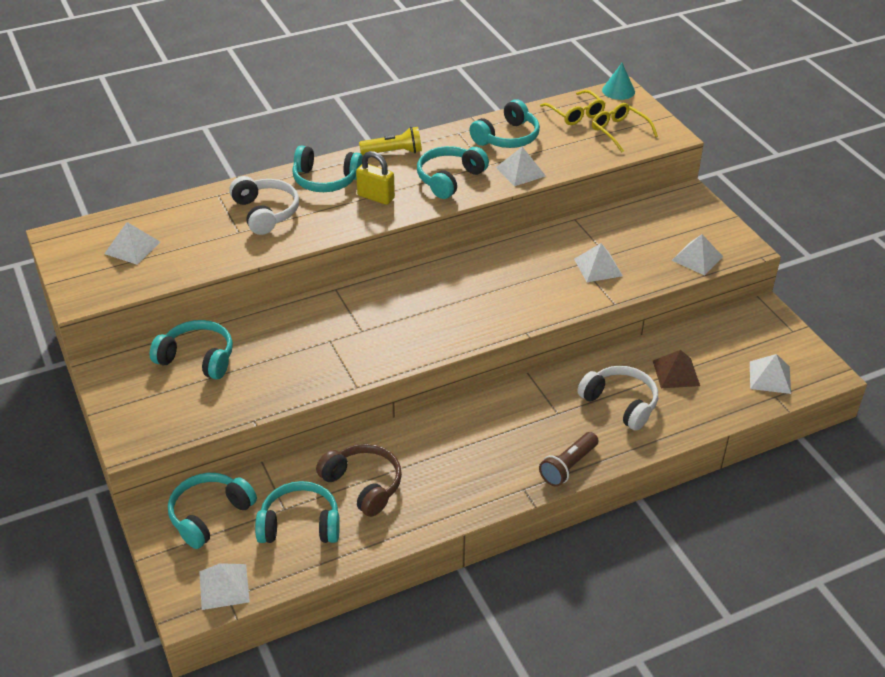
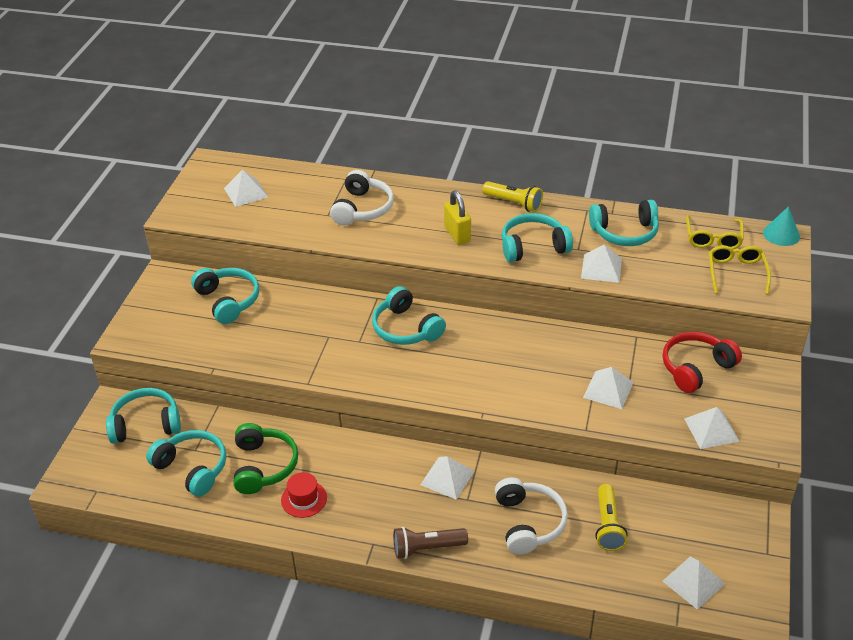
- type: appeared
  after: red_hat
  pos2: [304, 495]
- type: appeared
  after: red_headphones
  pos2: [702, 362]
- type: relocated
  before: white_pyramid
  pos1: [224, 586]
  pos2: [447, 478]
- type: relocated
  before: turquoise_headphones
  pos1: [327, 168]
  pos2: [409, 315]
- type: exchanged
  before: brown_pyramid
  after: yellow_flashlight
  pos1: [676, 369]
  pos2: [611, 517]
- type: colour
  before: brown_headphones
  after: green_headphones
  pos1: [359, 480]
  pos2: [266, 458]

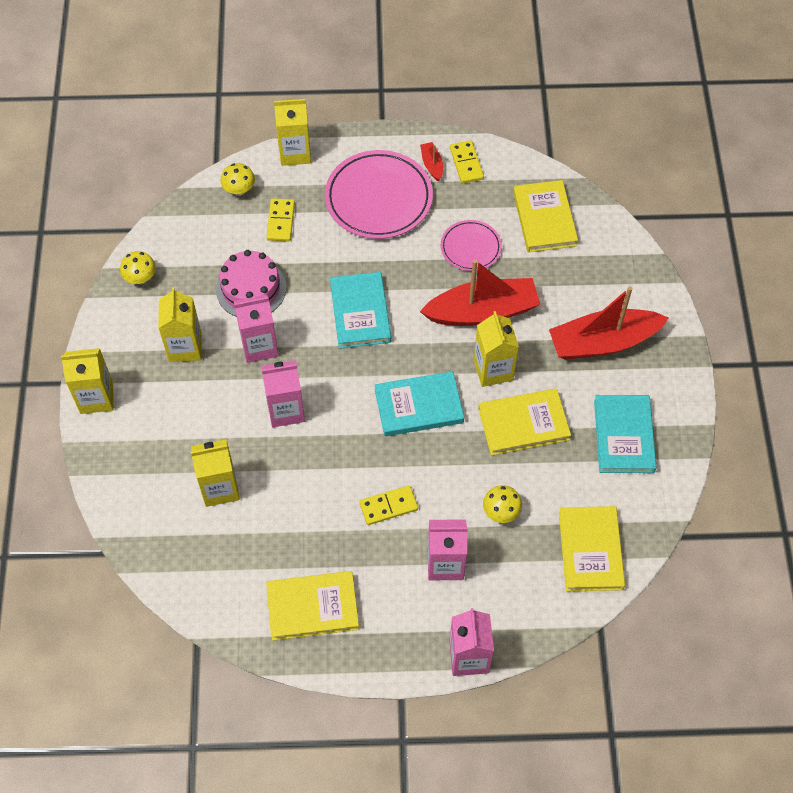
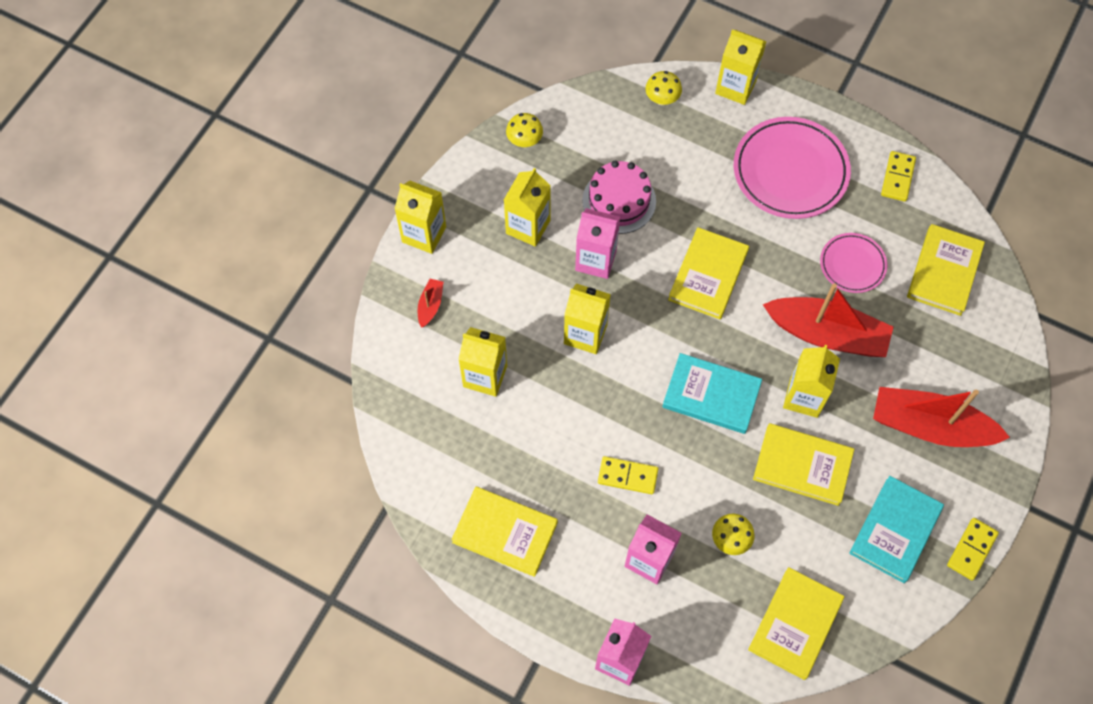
- type: relocated
  before: yellow_domino
  pos1: [280, 220]
  pos2: [973, 549]
- type: relocated
  before: red_boat
  pos1: [431, 161]
  pos2: [431, 303]
- type: colour
  before: pink_carton
  after: yellow_carton
  pos1: [283, 393]
  pos2: [587, 319]
- type: colour
  before: turquoise_book
  after: yellow_book
  pos1: [360, 310]
  pos2: [708, 273]

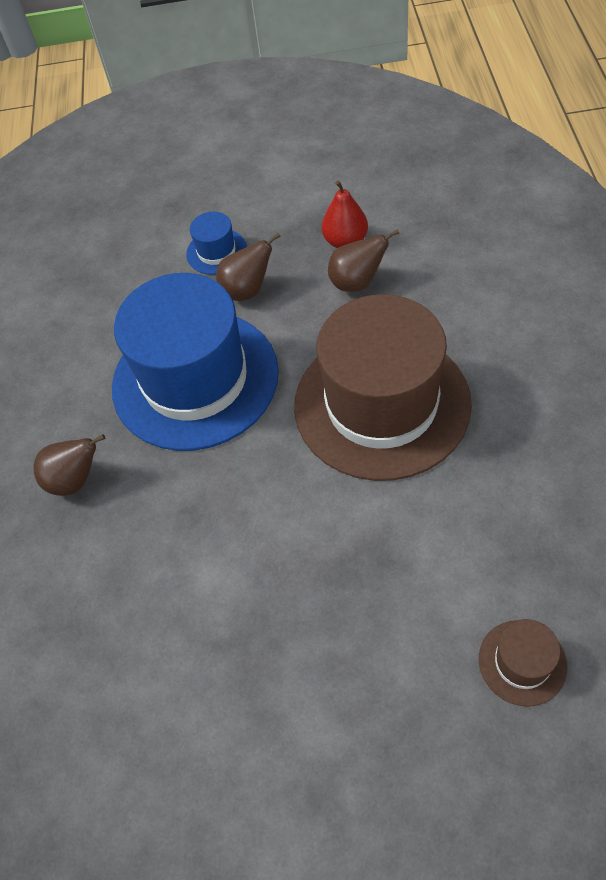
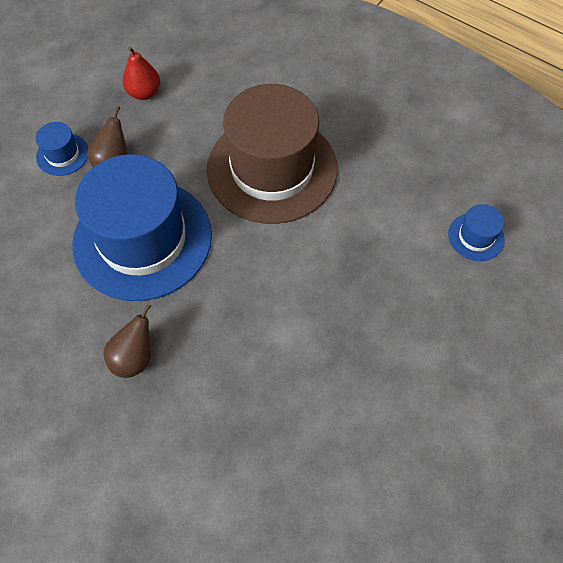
- type: missing
  before: brown_pear
  pos1: [363, 260]
- type: colour
  before: brown_hat
  after: blue_hat
  pos1: [523, 663]
  pos2: [476, 232]

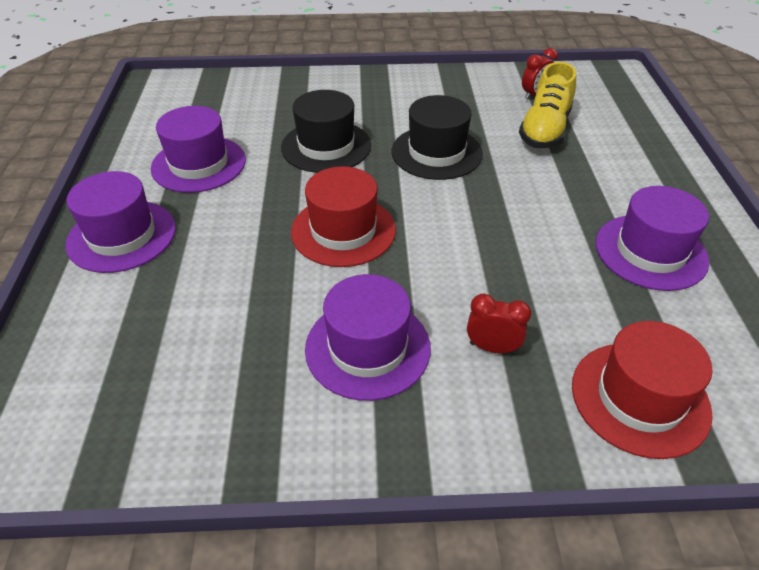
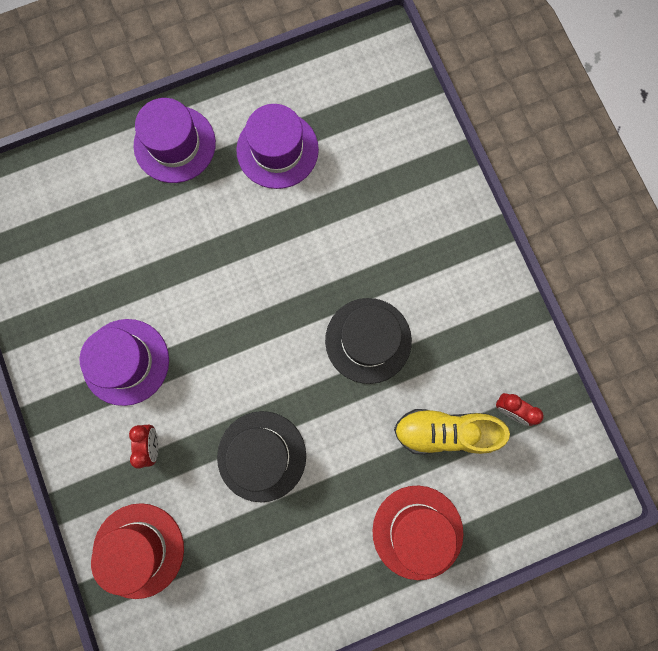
- type: missing
  before: purple_hat
  pos1: [652, 238]
- type: relocated
  before: black_hat
  pos1: [326, 131]
  pos2: [261, 456]
- type: relocated
  before: red_hat
  pos1: [343, 216]
  pos2: [417, 533]

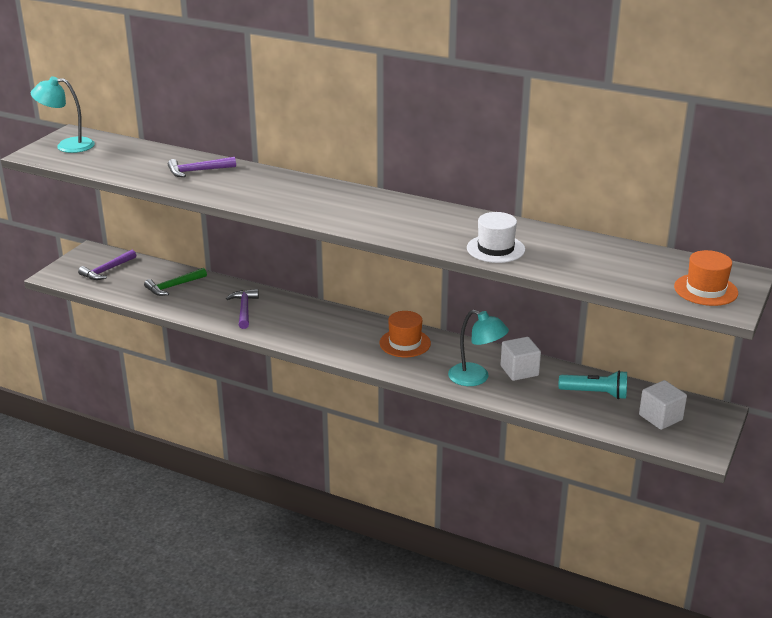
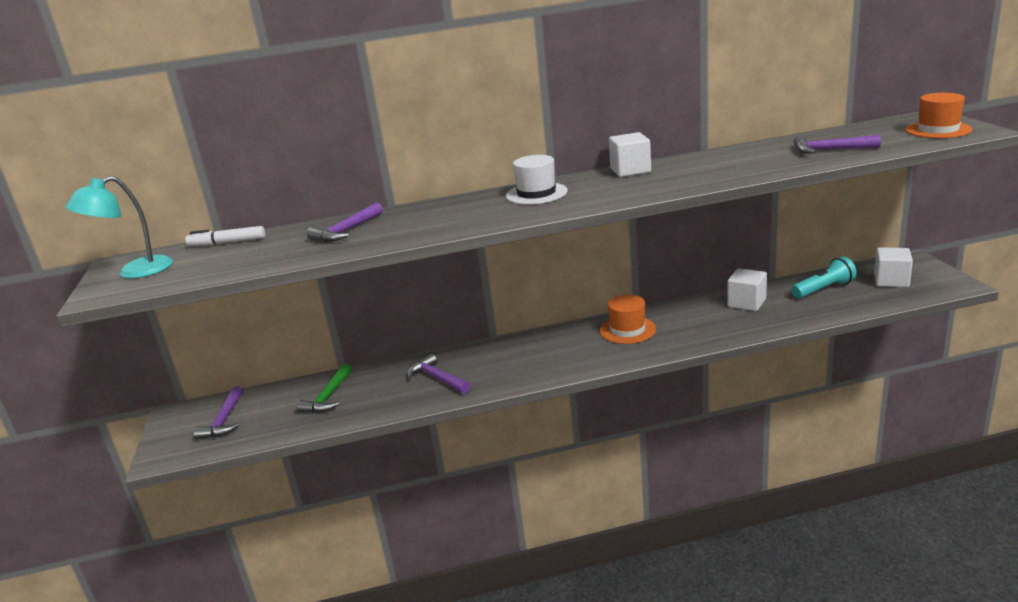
- type: missing
  before: turquoise_lamp
  pos1: [478, 348]
- type: appeared
  after: white_marker
  pos2: [225, 236]
- type: appeared
  after: white_cube
  pos2: [630, 154]
- type: appeared
  after: purple_hammer
  pos2: [837, 144]
- type: relocated
  before: white_hat
  pos1: [496, 237]
  pos2: [537, 180]

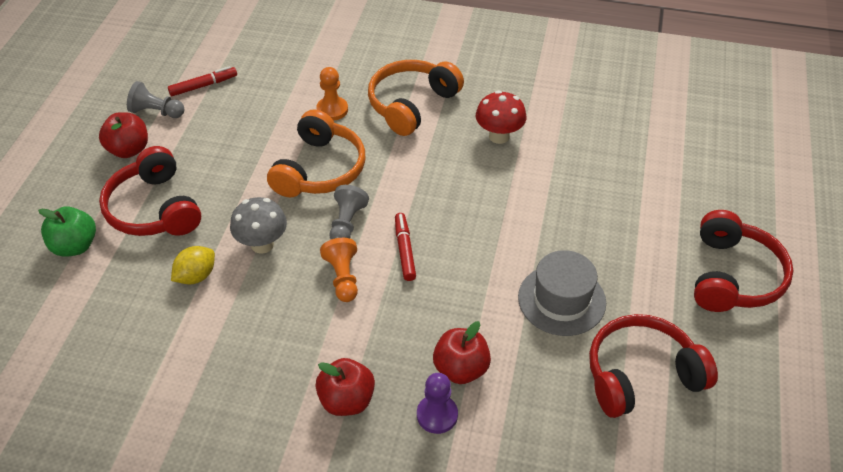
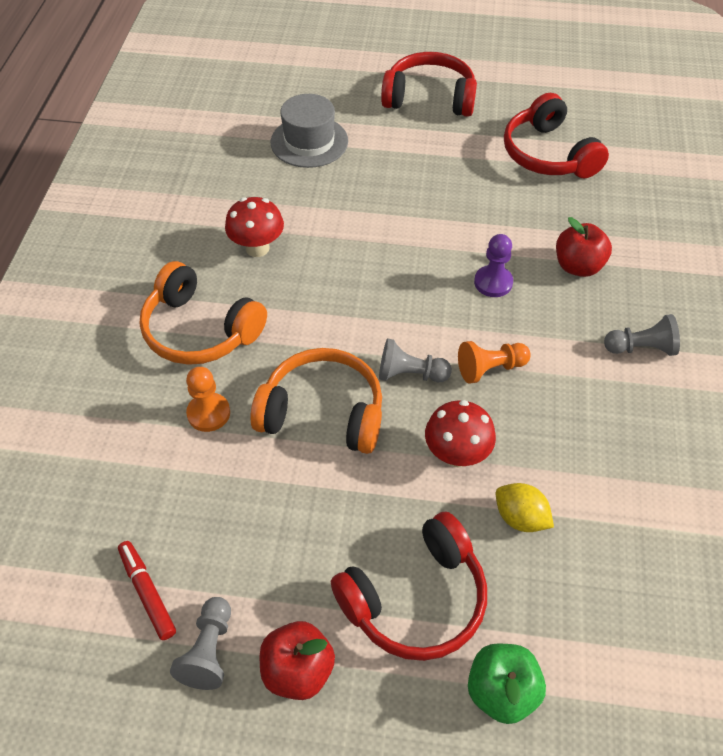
- type: missing
  before: red_marker
  pos1: [405, 247]
- type: relocated
  before: purple_pawn
  pos1: [437, 403]
  pos2: [493, 265]
- type: relocated
  before: grey_hat
  pos1: [562, 293]
  pos2: [309, 131]
- type: exchanged
  before: red_apple
  after: grey_pawn
  pos1: [345, 387]
  pos2: [642, 335]
- type: colour
  before: grey_mushroom
  after: red_mushroom
  pos1: [258, 225]
  pos2: [460, 433]

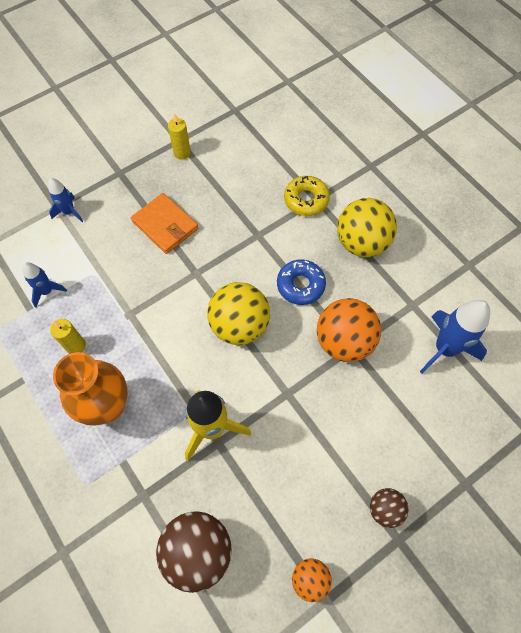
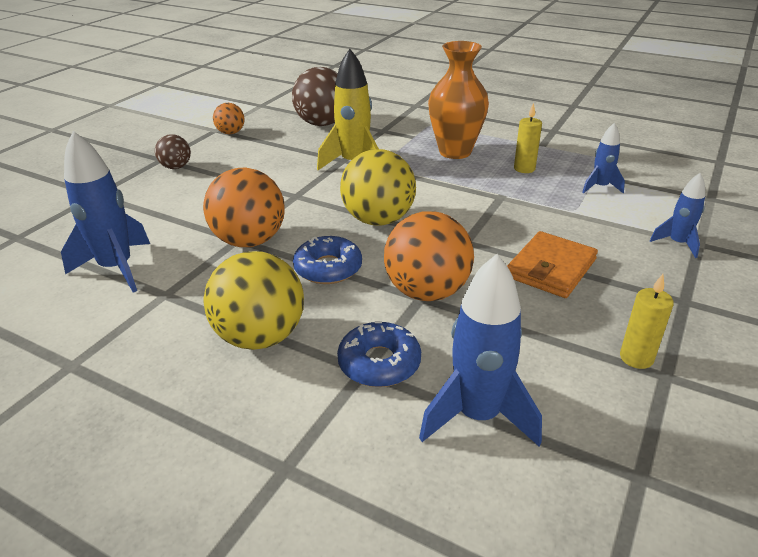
- type: appeared
  after: orange_ball
  pos2: [429, 256]
- type: appeared
  after: blue_rocket
  pos2: [480, 350]
- type: colour
  before: yellow_donut
  after: blue_donut
  pos1: [307, 196]
  pos2: [379, 354]
- type: spun
  before: orange_wallet
  pos1: [164, 223]
  pos2: [552, 264]
  turn: -75

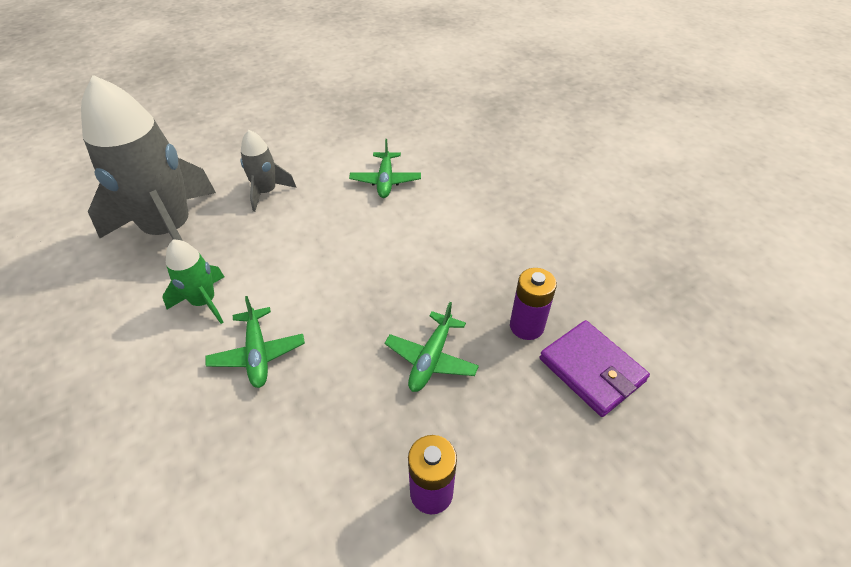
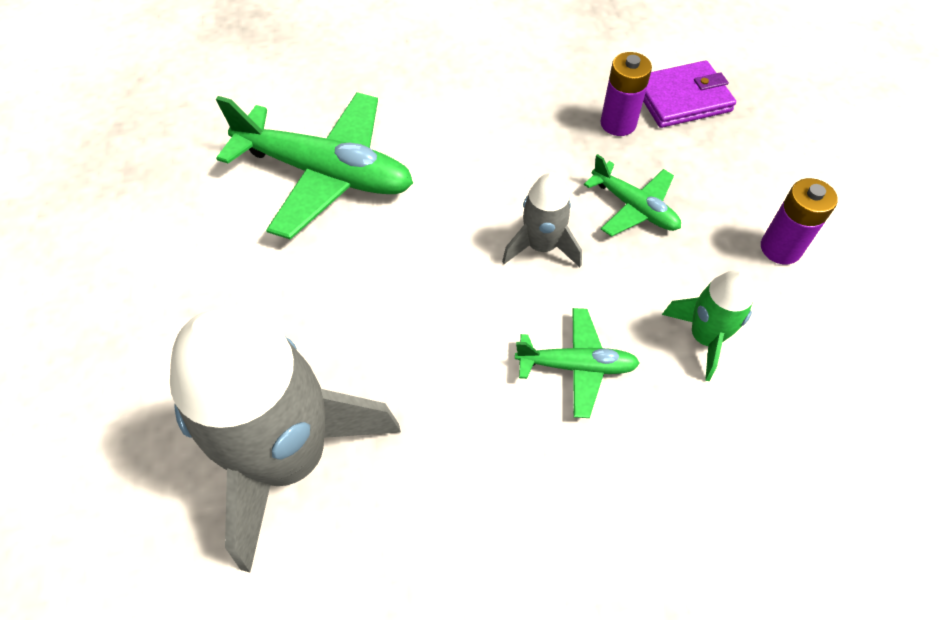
- type: relocated
  before: green_rocket
  pos1: [193, 281]
  pos2: [708, 325]
- type: relocated
  before: grey_rocket
  pos1: [268, 171]
  pos2: [542, 220]
- type: size
  before: green_plane
  pos1: [385, 168]
  pos2: [314, 166]
  scale: 1.92

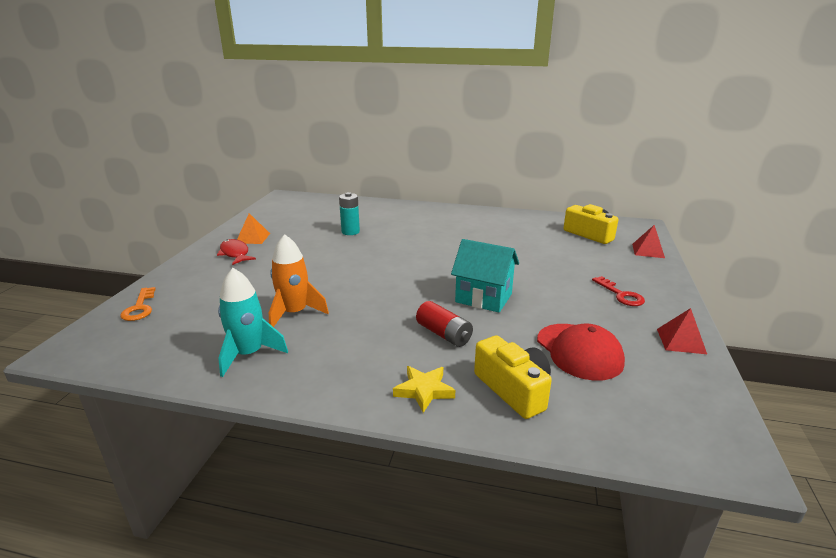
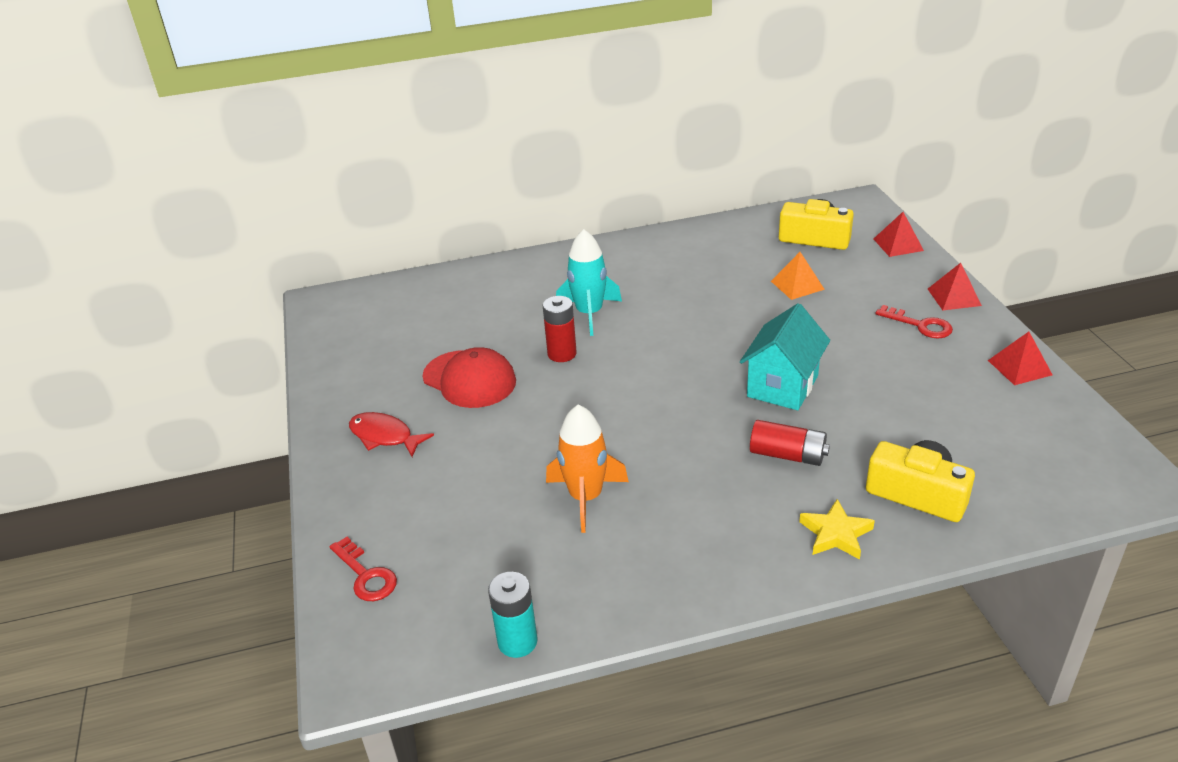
- type: appeared
  after: red_battery
  pos2: [560, 329]
- type: appeared
  after: red_pyramid
  pos2: [955, 286]
- type: relocated
  before: turquoise_rocket
  pos1: [253, 322]
  pos2: [589, 282]
- type: relocated
  before: orange_pyramid
  pos1: [253, 228]
  pos2: [798, 276]
- type: relocated
  before: turquoise_battery
  pos1: [349, 213]
  pos2: [512, 615]
- type: relocated
  before: red_cap
  pos1: [581, 352]
  pos2: [469, 377]
- type: colour
  before: orange_key
  after: red_key
  pos1: [138, 304]
  pos2: [363, 569]
- type: spun
  before: turquoise_house
  pos1: [485, 276]
  pos2: [785, 356]
  turn: -60

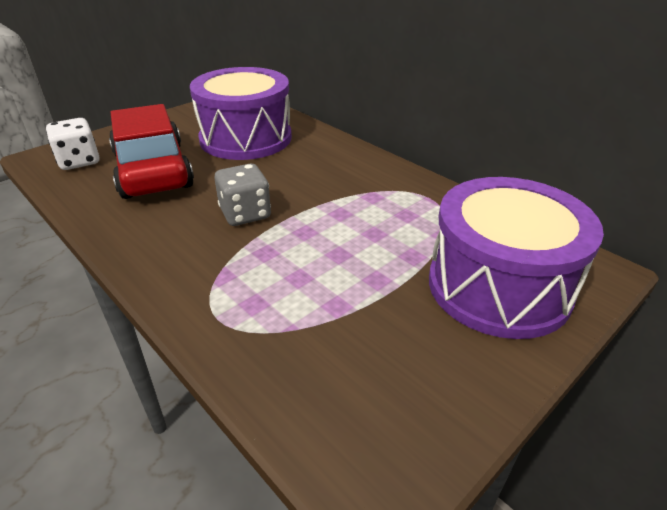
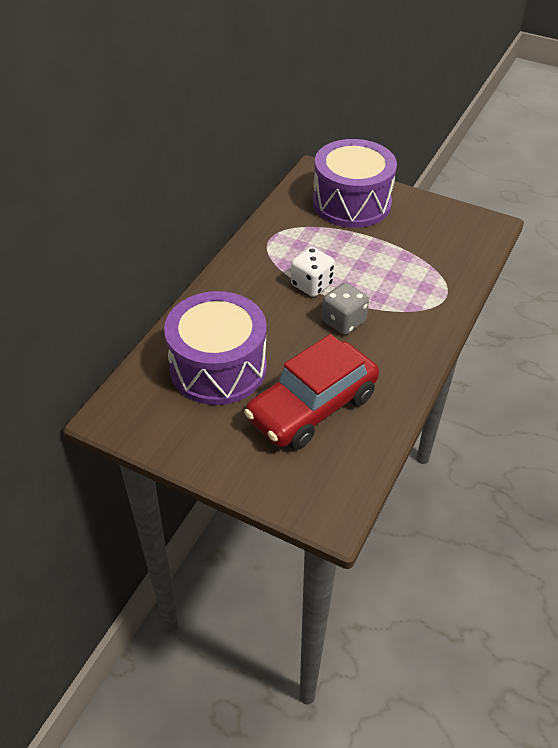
- type: relocated
  before: white_dice
  pos1: [72, 144]
  pos2: [313, 272]

